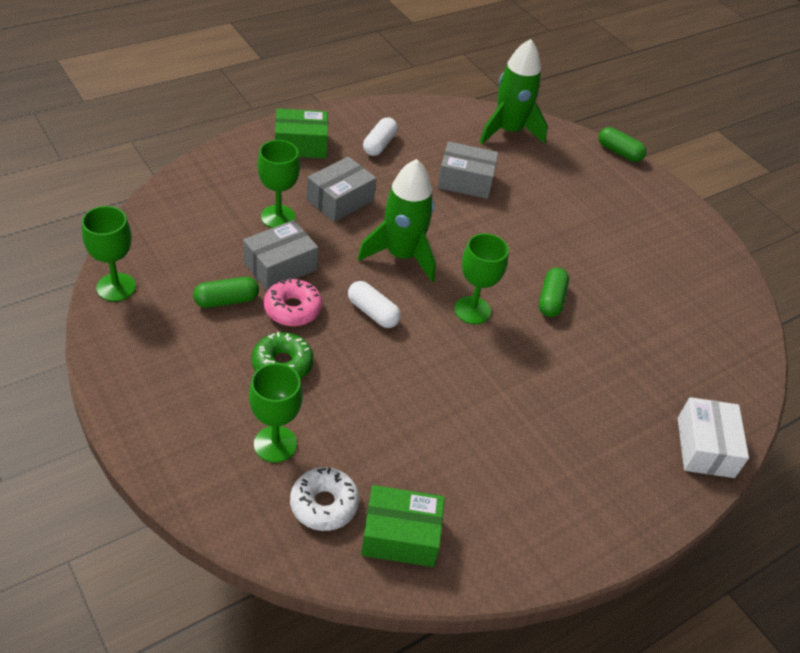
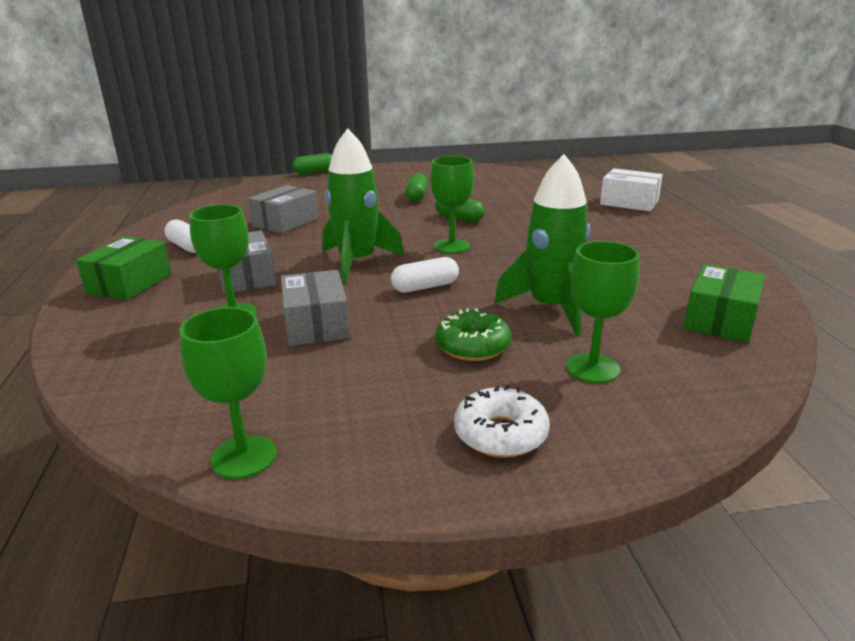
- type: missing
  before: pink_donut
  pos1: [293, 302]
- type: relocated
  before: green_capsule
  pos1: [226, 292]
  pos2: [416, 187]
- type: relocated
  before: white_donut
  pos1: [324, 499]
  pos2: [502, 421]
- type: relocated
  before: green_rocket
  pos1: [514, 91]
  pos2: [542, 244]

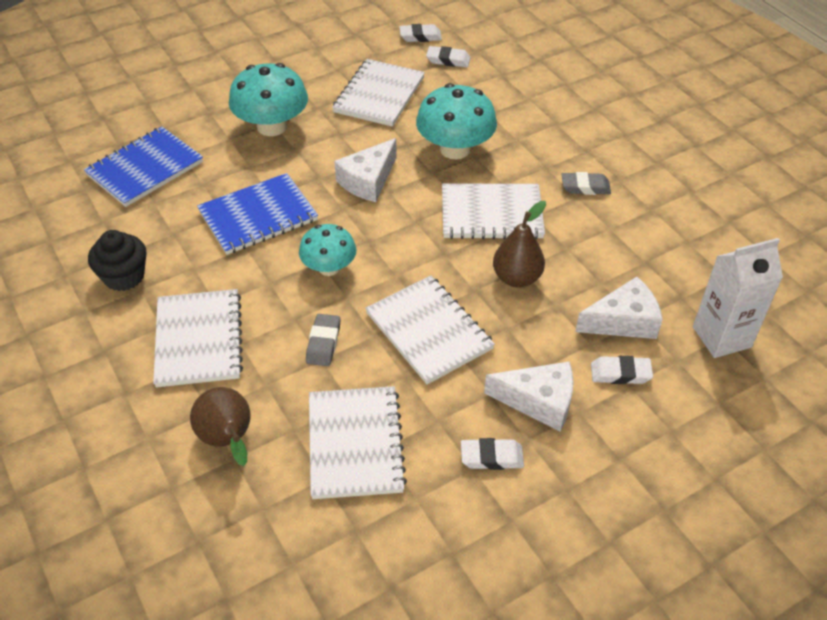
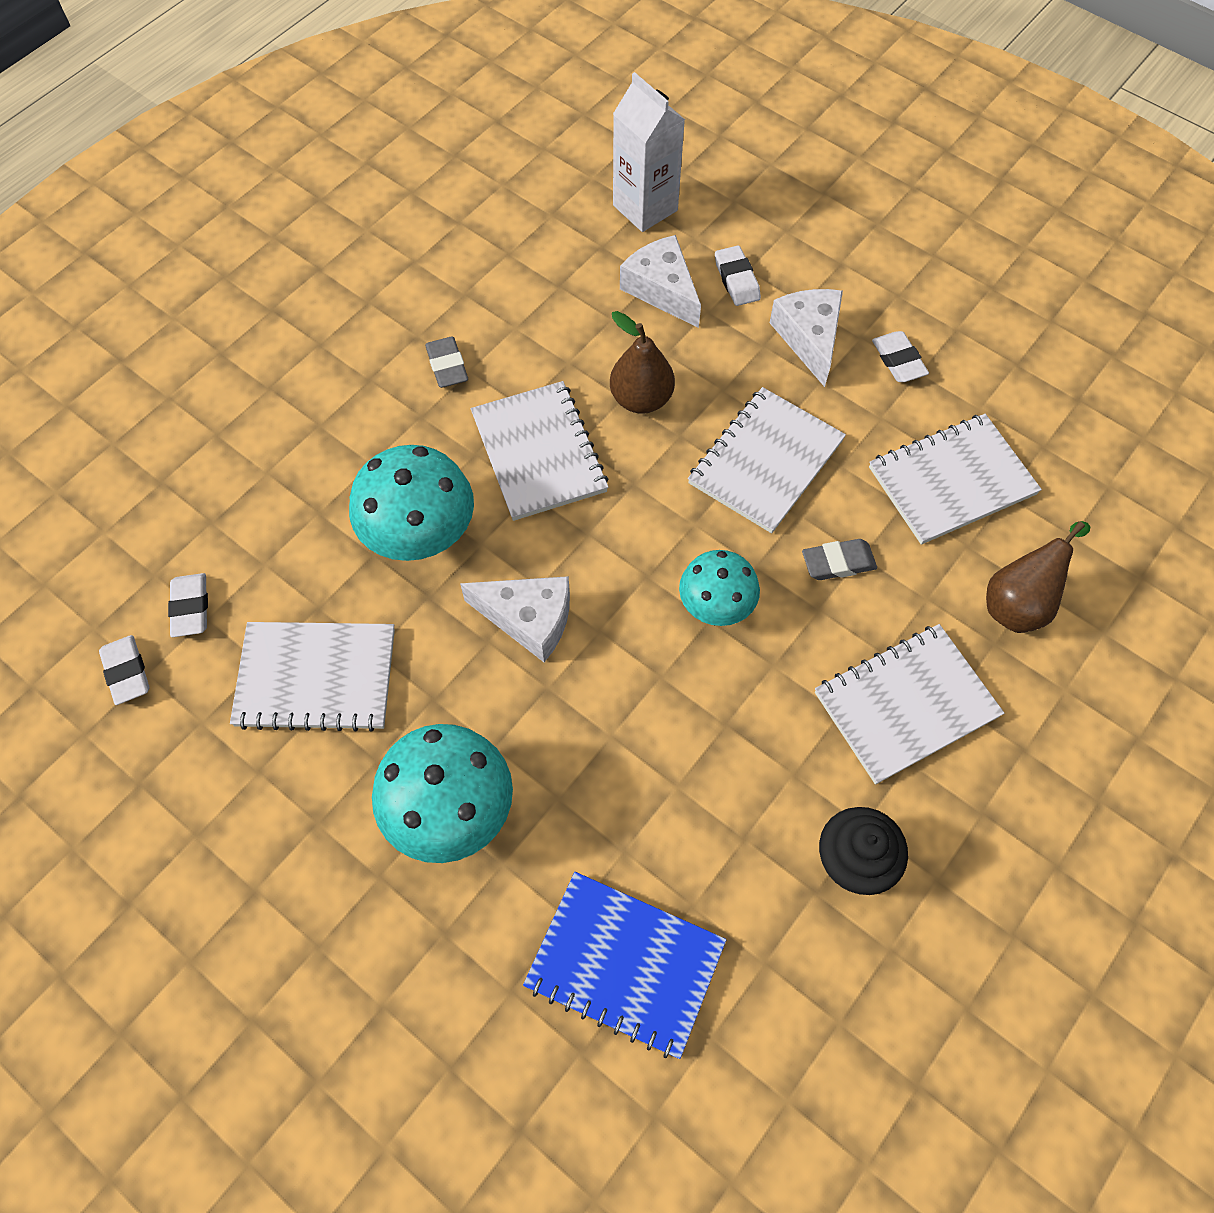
- type: missing
  before: blue_notebook
  pos1: [257, 214]

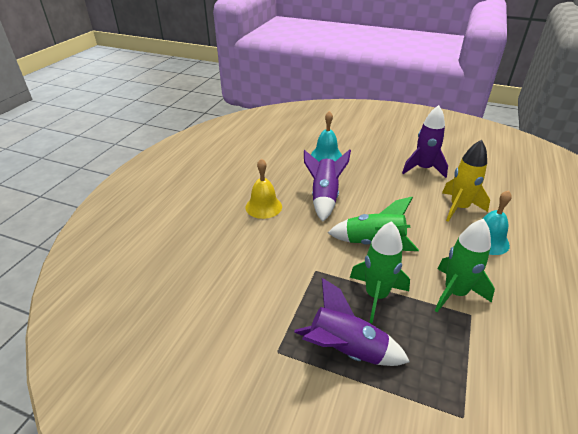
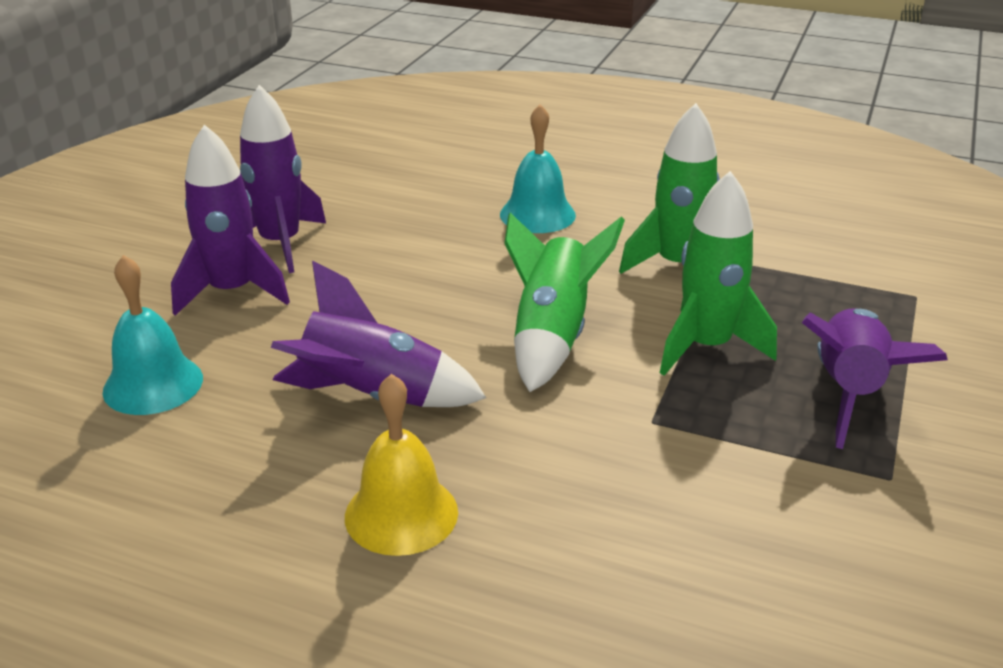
- type: missing
  before: yellow_rocket
  pos1: [466, 181]
- type: appeared
  after: purple_rocket
  pos2: [230, 220]

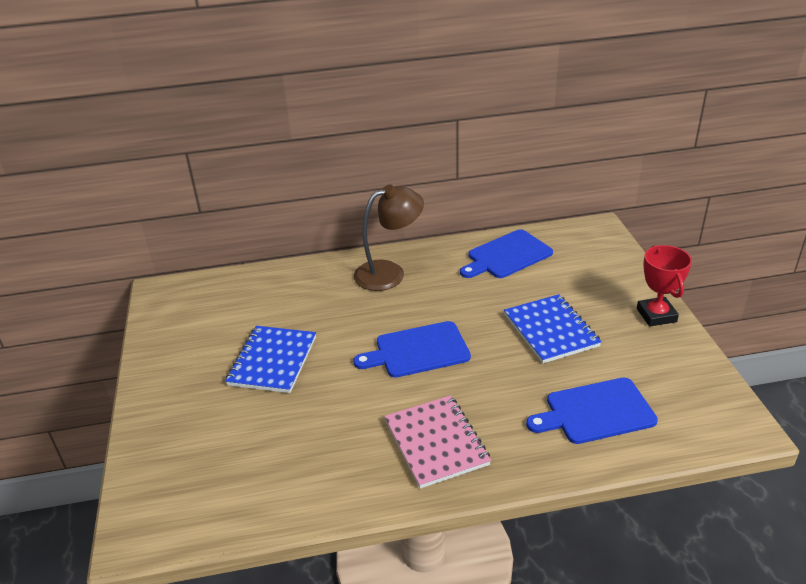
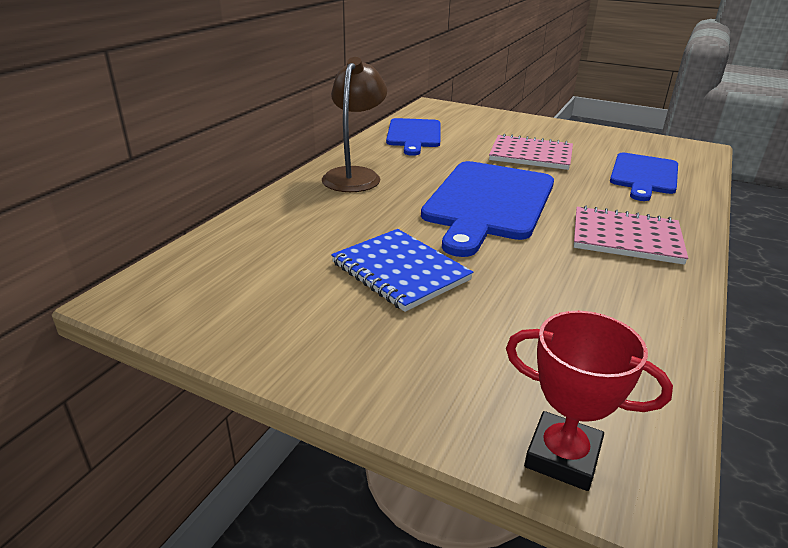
- type: relocated
  before: red_trophy
  pos1: [664, 286]
  pos2: [589, 401]
- type: colour
  before: blue_notebook
  after: pink_notebook
  pos1: [553, 328]
  pos2: [531, 152]
- type: size
  before: blue_cutting_board
  pos1: [412, 349]
  pos2: [487, 209]
  scale: 1.58

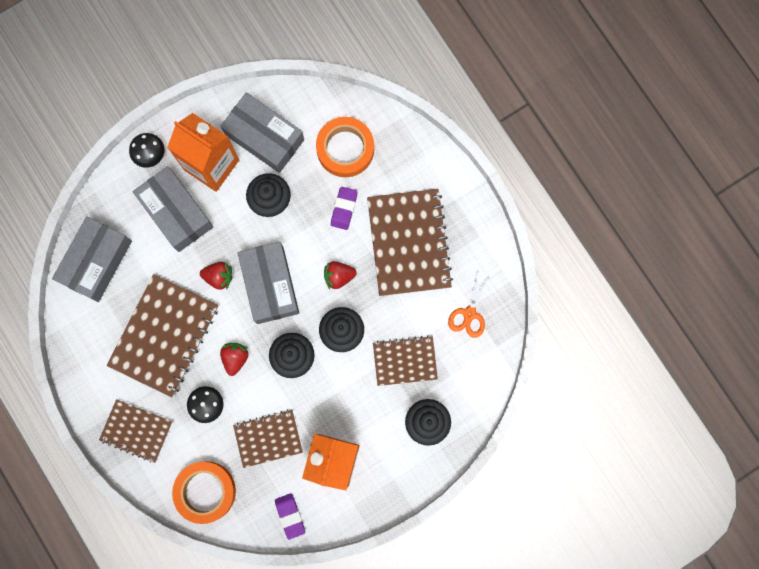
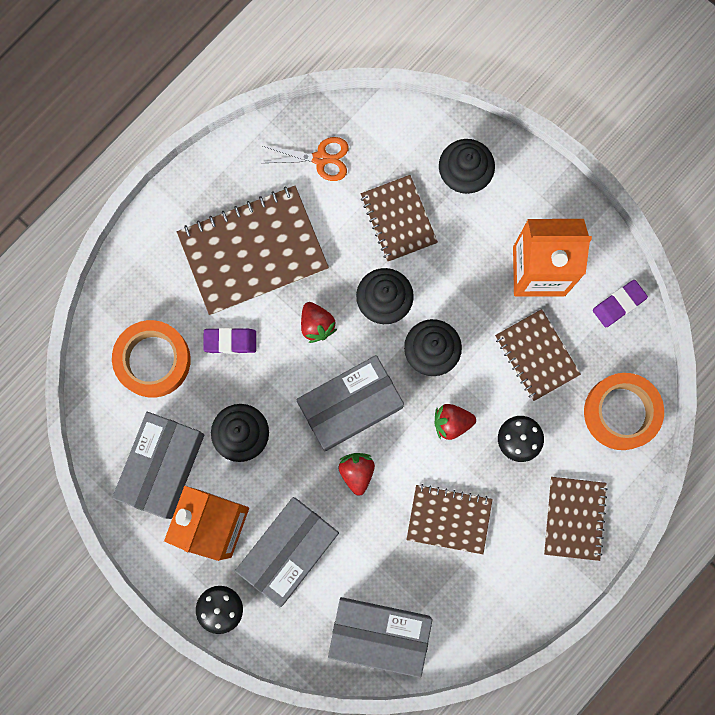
- type: size
  before: brown_notebook
  pos1: [162, 335]
  pos2: [449, 519]
  scale: 0.59

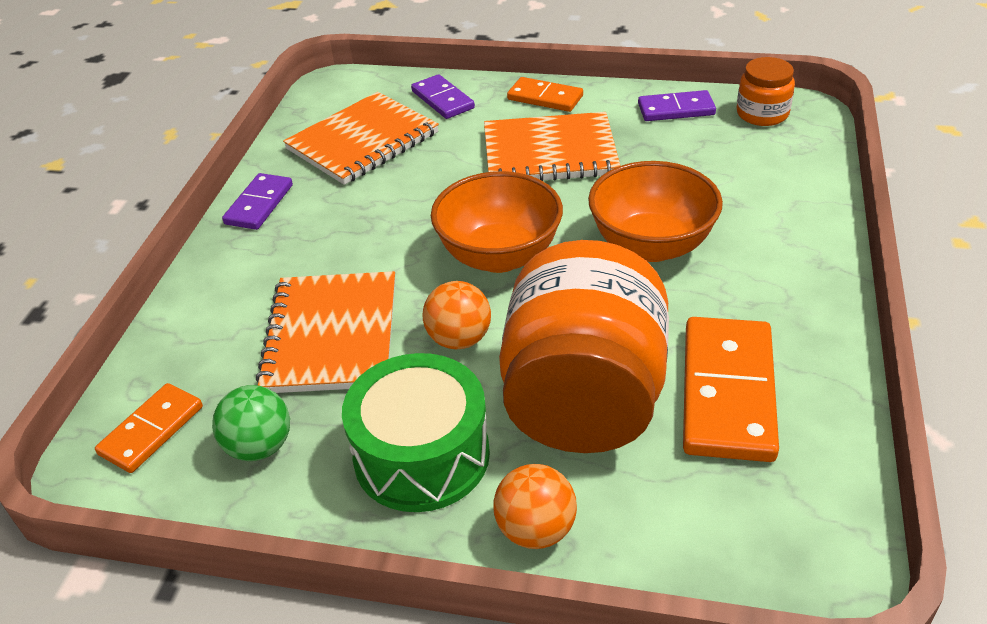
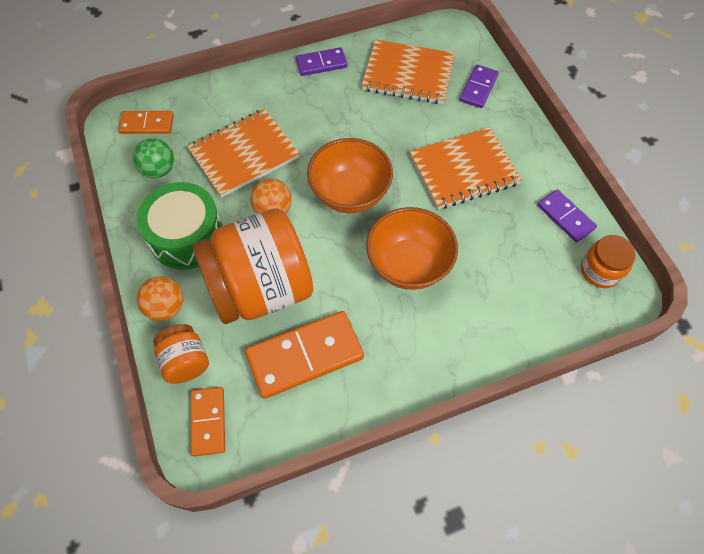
- type: appeared
  after: orange_jar
  pos2: [181, 354]
- type: relocated
  before: orange_domino
  pos1: [545, 94]
  pos2: [208, 421]
- type: spun
  before: orange_notebook
  pos1: [552, 146]
  pos2: [466, 168]
  turn: -75

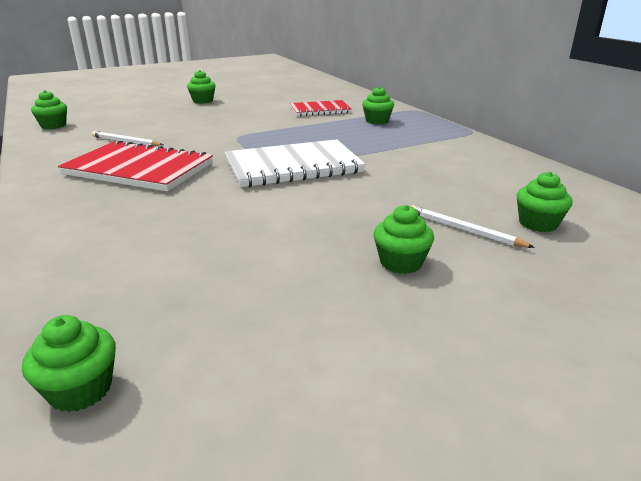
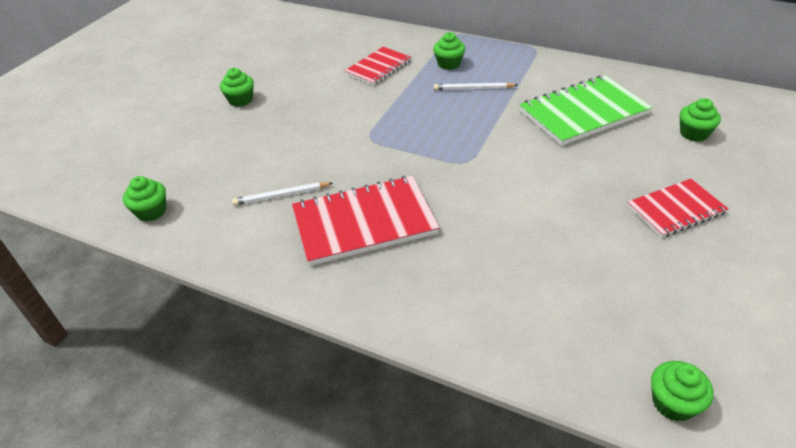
- type: missing
  before: white_notebook
  pos1: [295, 163]
- type: appeared
  after: green_notebook
  pos2: [585, 110]
- type: relocated
  before: white_pencil
  pos1: [473, 226]
  pos2: [476, 86]
- type: exchanged
  before: green_cupcake
  after: red_notebook
  pos1: [404, 239]
  pos2: [678, 208]

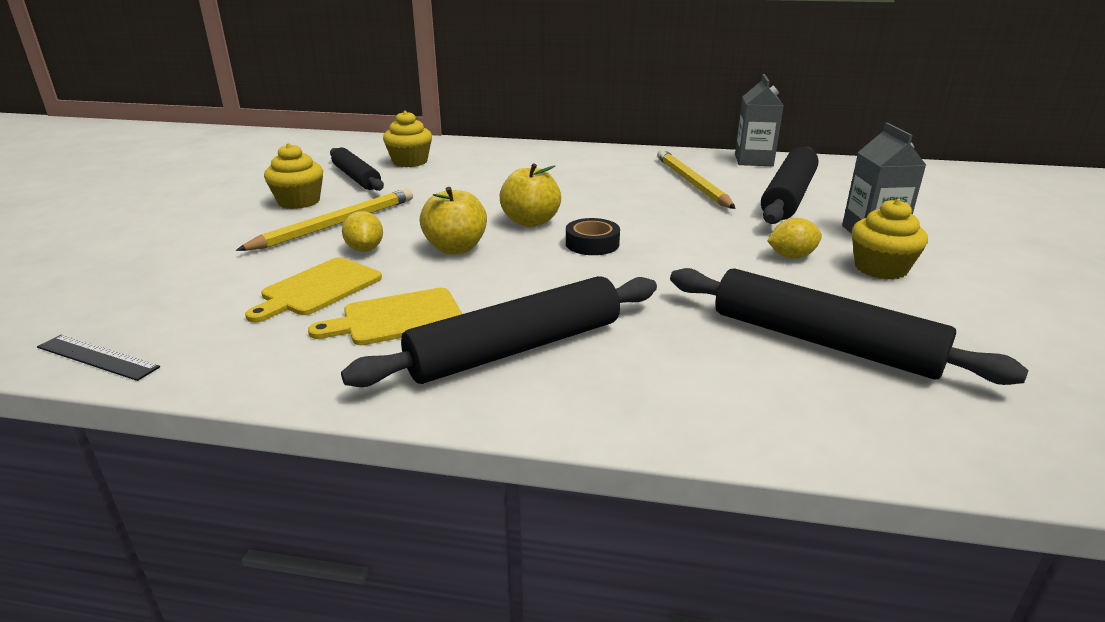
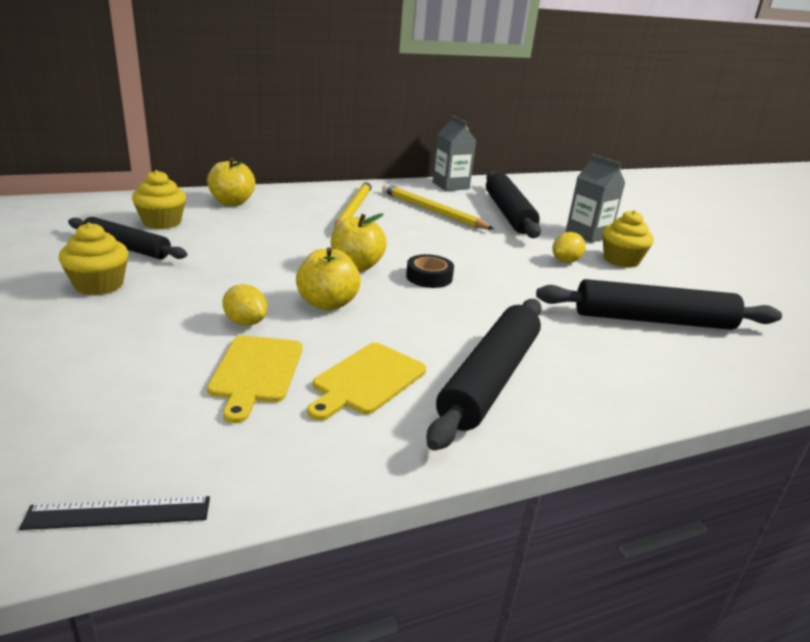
- type: appeared
  after: yellow_apple
  pos2: [231, 182]
- type: relocated
  before: yellow_pencil
  pos1: [324, 219]
  pos2: [353, 205]

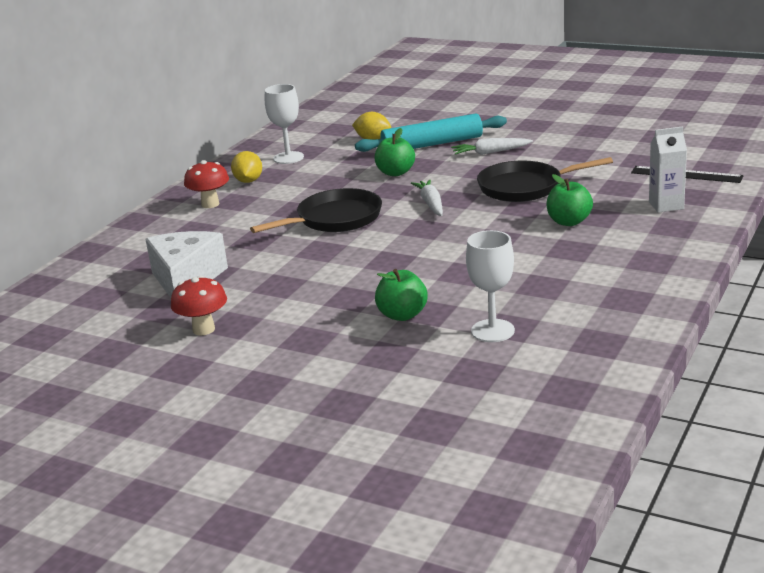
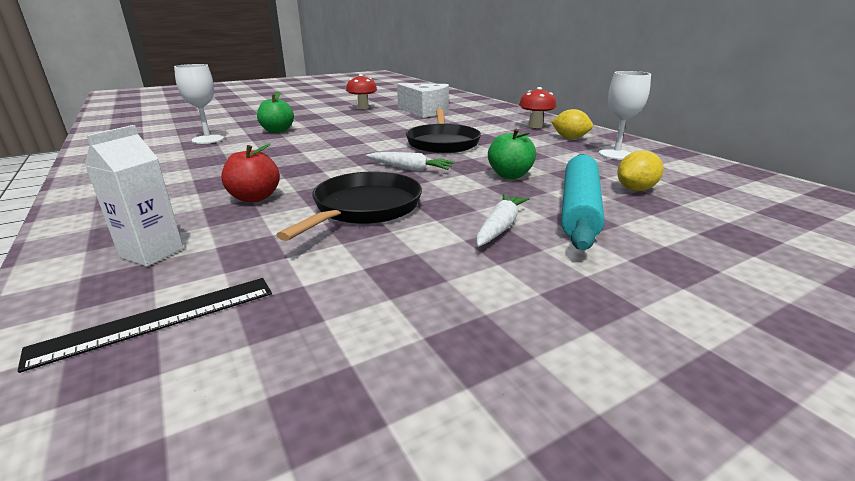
- type: colour
  before: green_apple
  after: red_apple
  pos1: [569, 200]
  pos2: [250, 172]

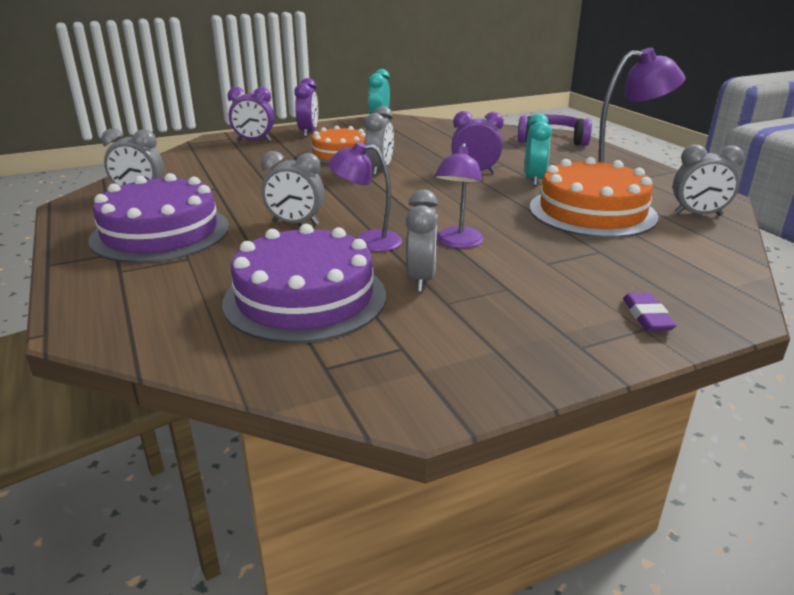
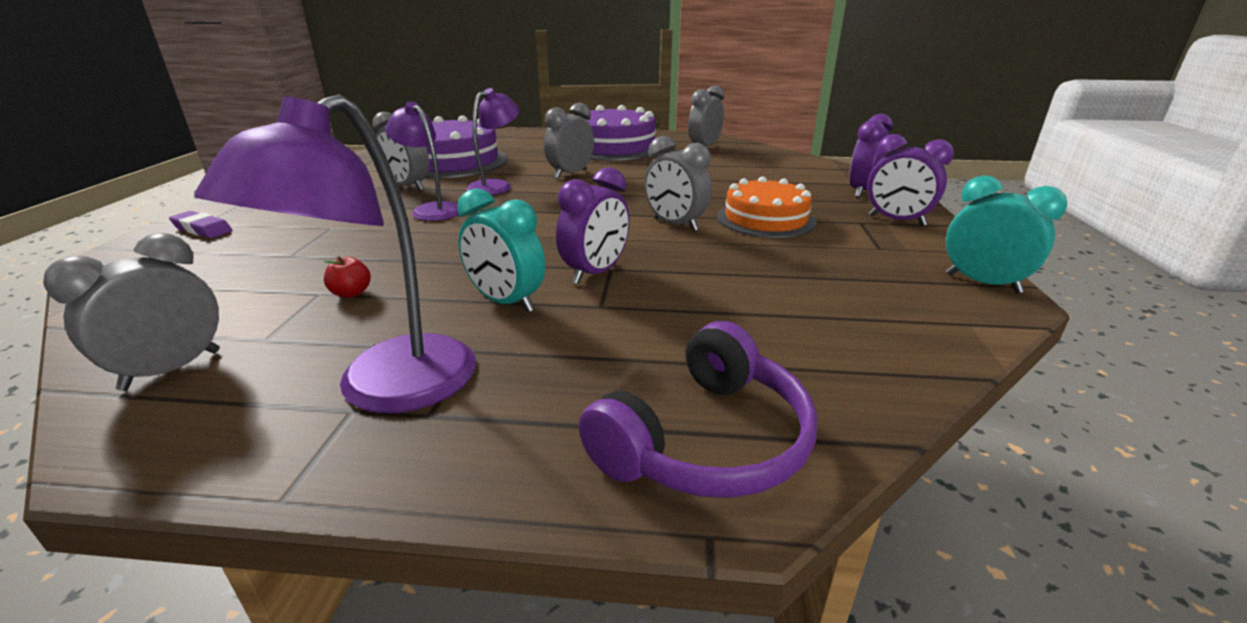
- type: exchanged
  before: orange_cake
  after: red_apple
  pos1: [594, 197]
  pos2: [347, 277]

